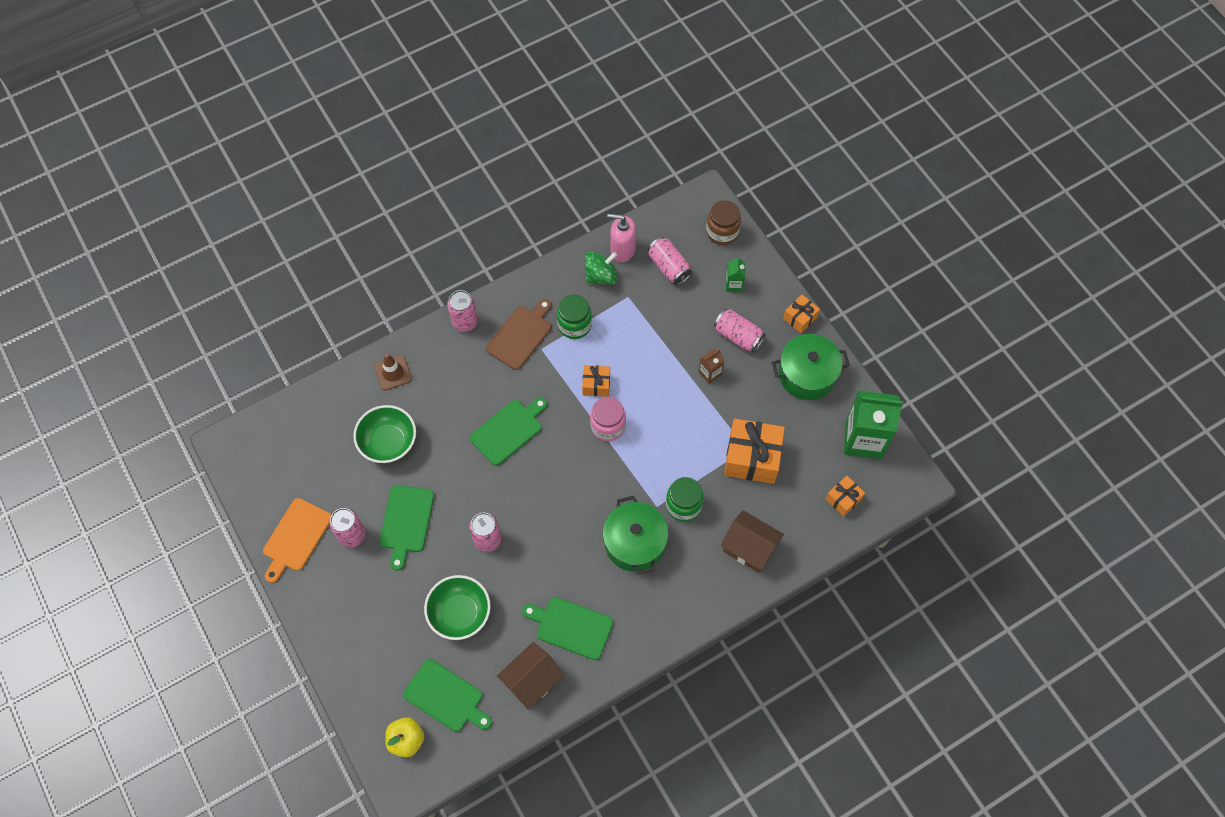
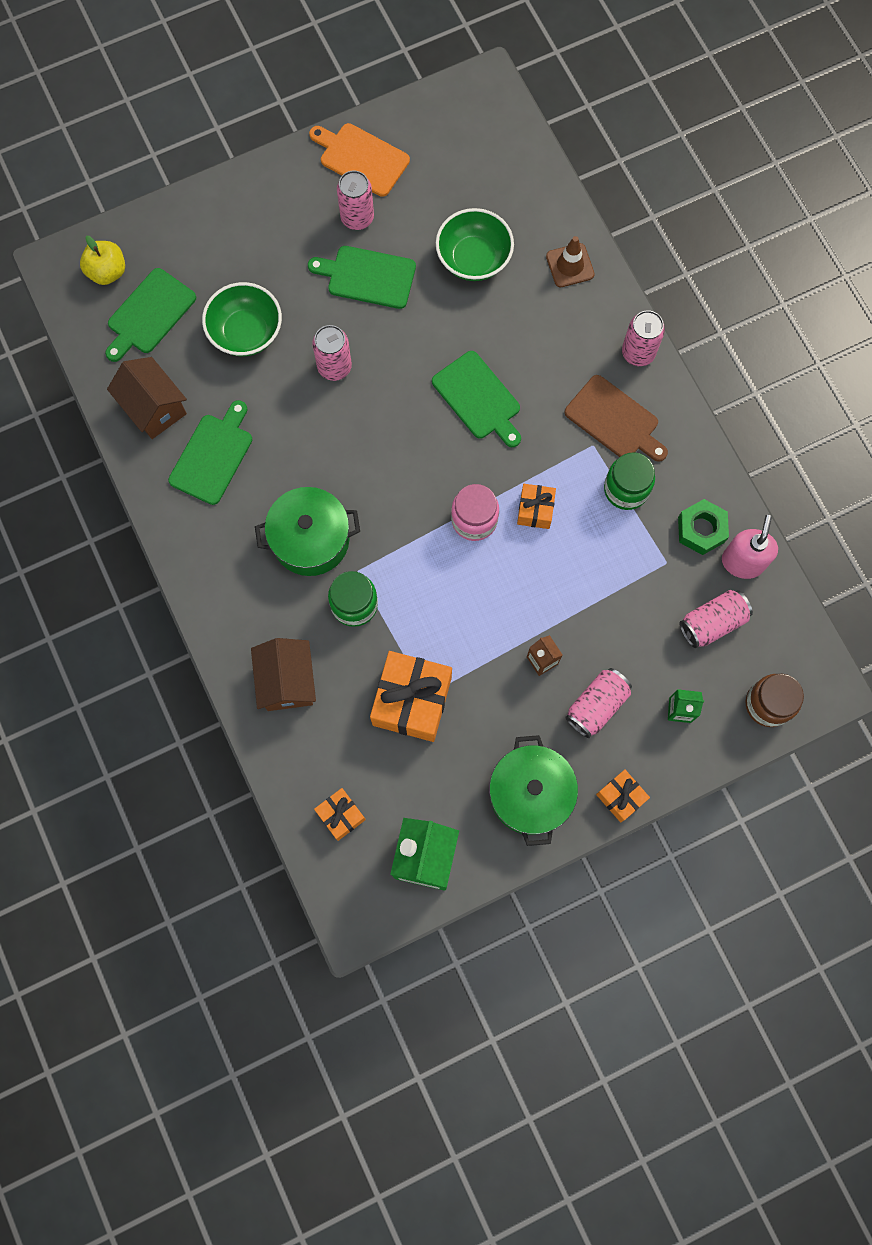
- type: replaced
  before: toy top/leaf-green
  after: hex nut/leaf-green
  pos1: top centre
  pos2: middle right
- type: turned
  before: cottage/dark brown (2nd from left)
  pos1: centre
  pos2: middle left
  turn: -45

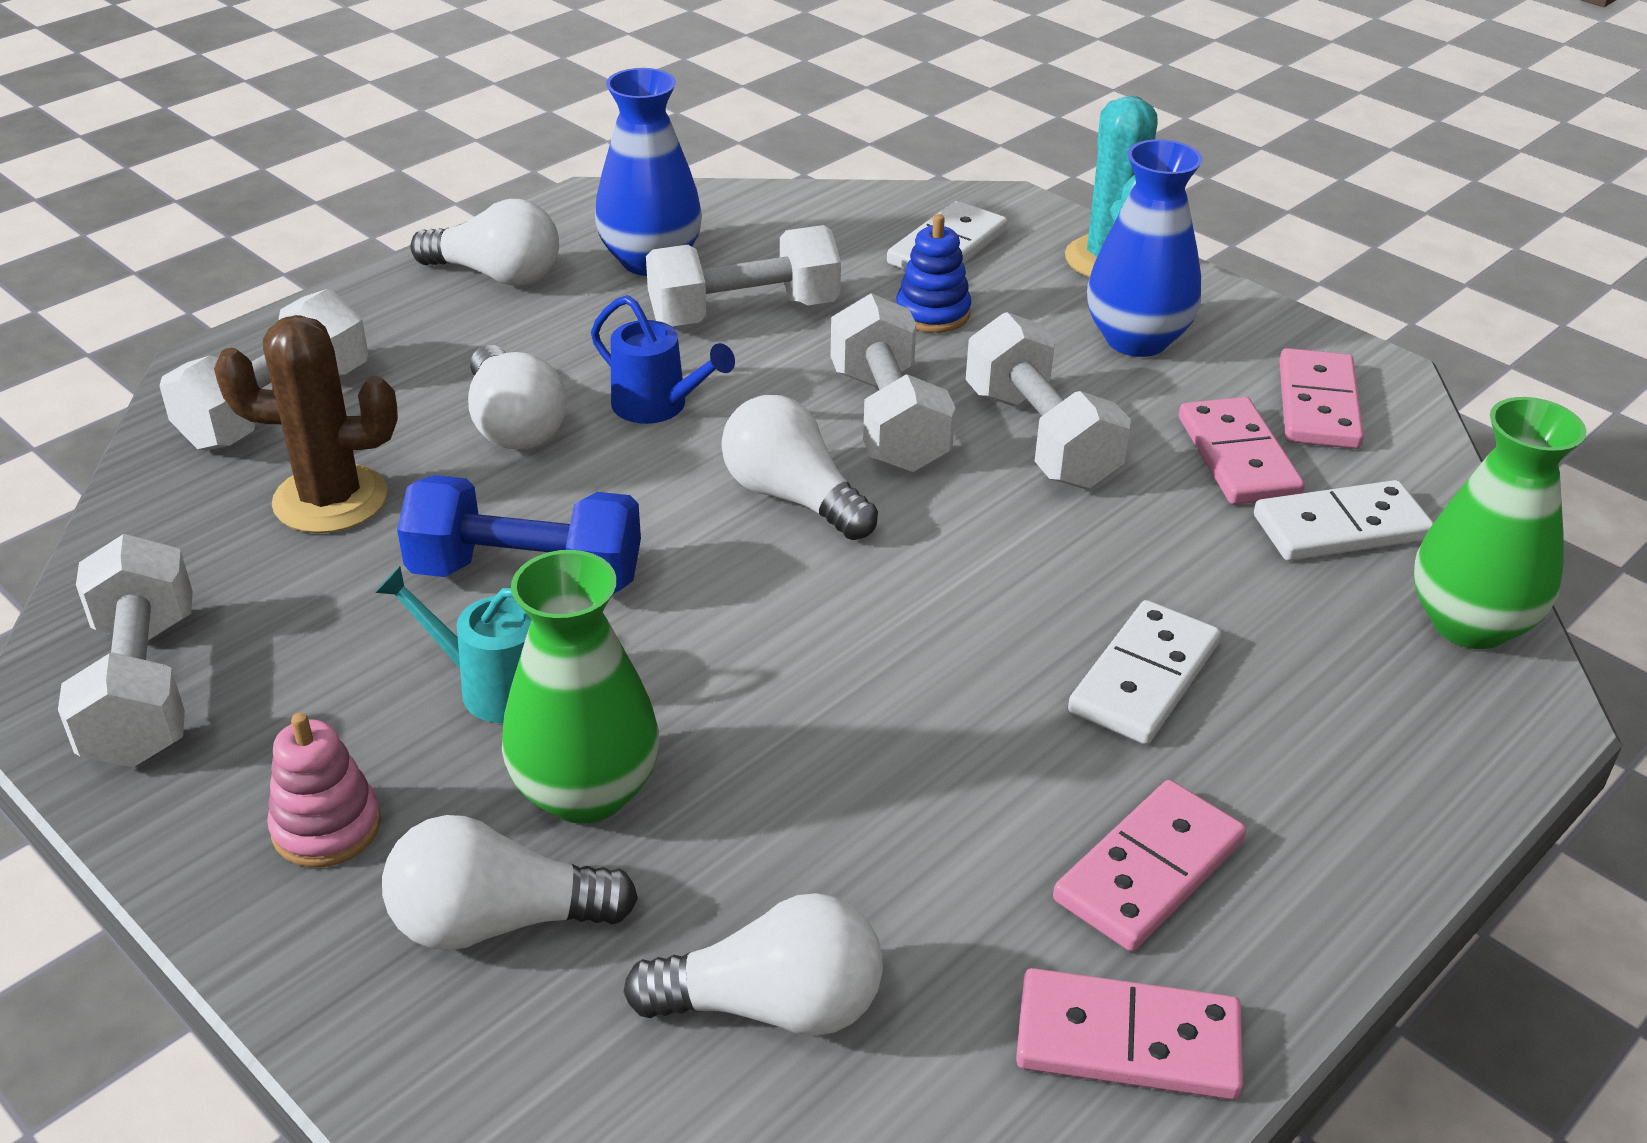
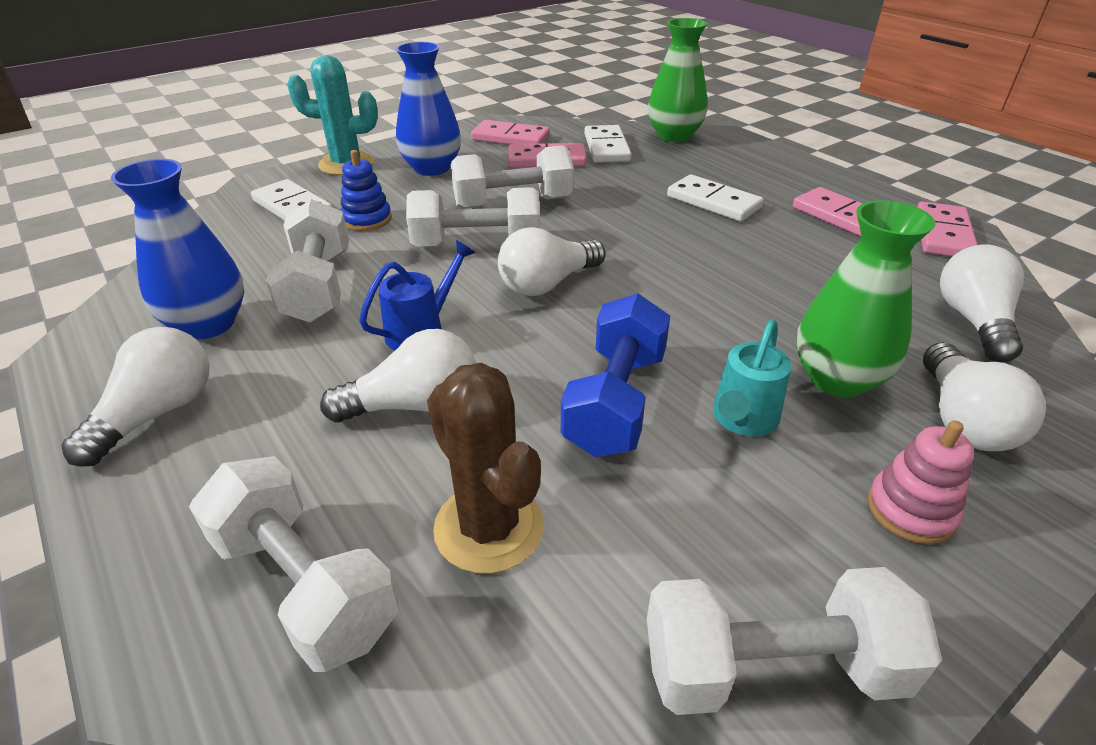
- type: turned
  before: saguaro cactus/dark brown
  pos1: middle left
  pos2: centre
  turn: -45

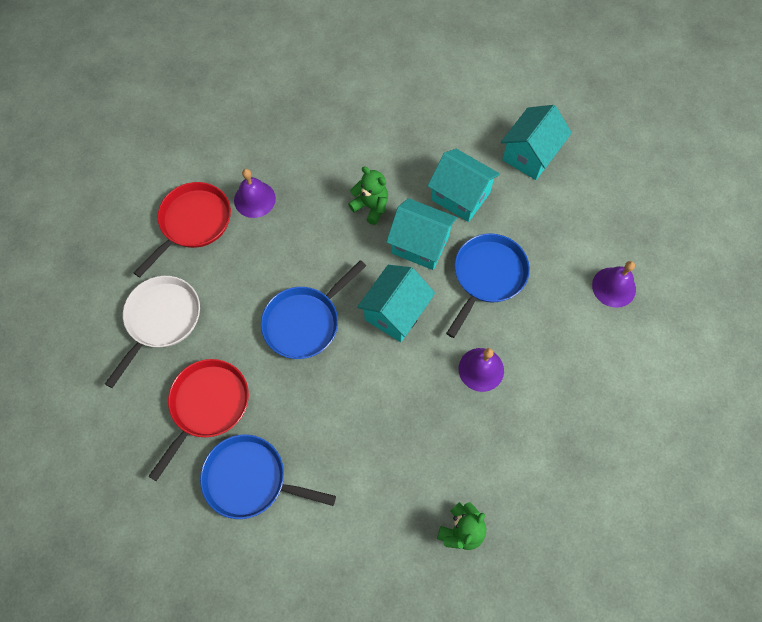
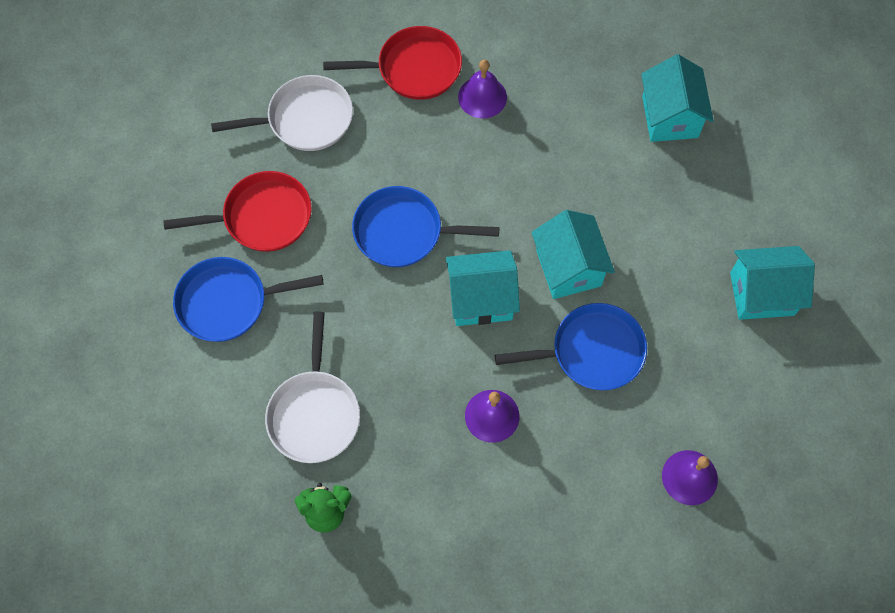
- type: turned
  before: pan/royal blue (1st from left)
  pos1: bottom centre
  pos2: middle left
  turn: -75
- type: removed
  before: teddy bear/leaf-green (1st from left)
  pos1: top centre
- type: moved
  before: cottage/teal (3rd from left)
  pos1: top centre
  pos2: top right
- type: added
  after: pan/pure white (2nd from left)
  pos2: centre

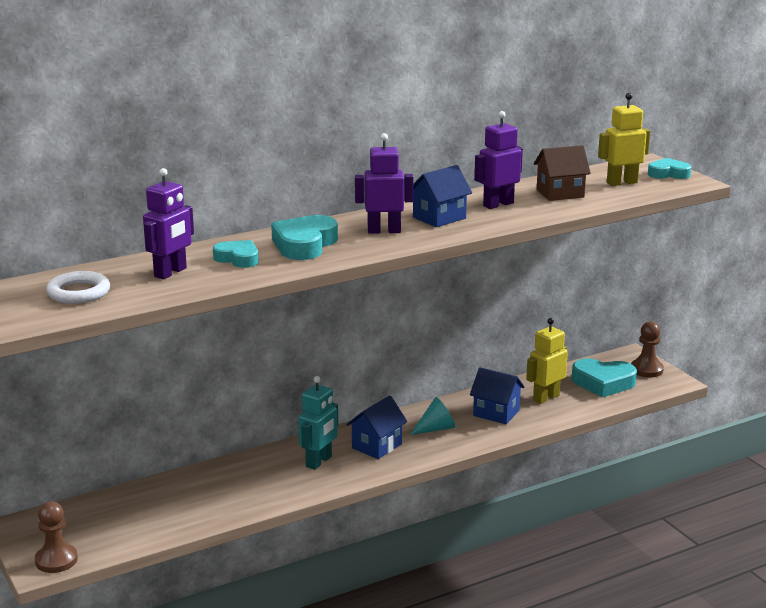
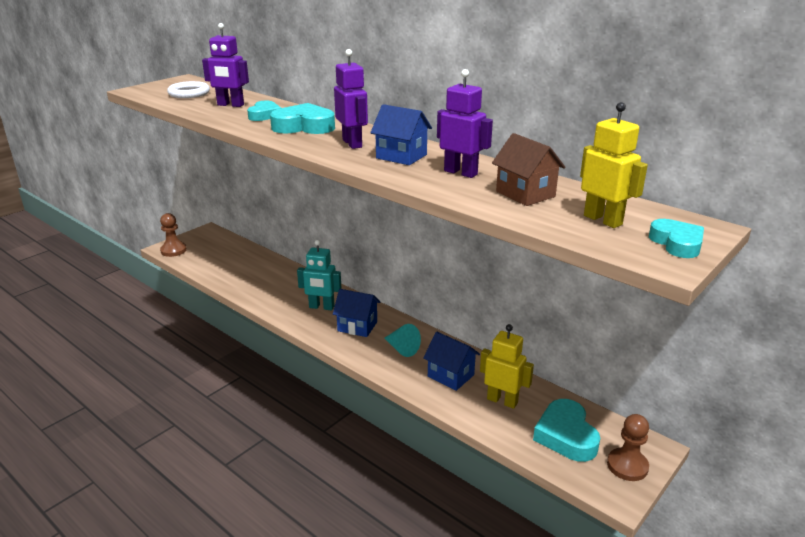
- type: turned
  before: cottage/royal blue (3rd from left)
  pos1: centre
  pos2: bottom centre
  turn: -60

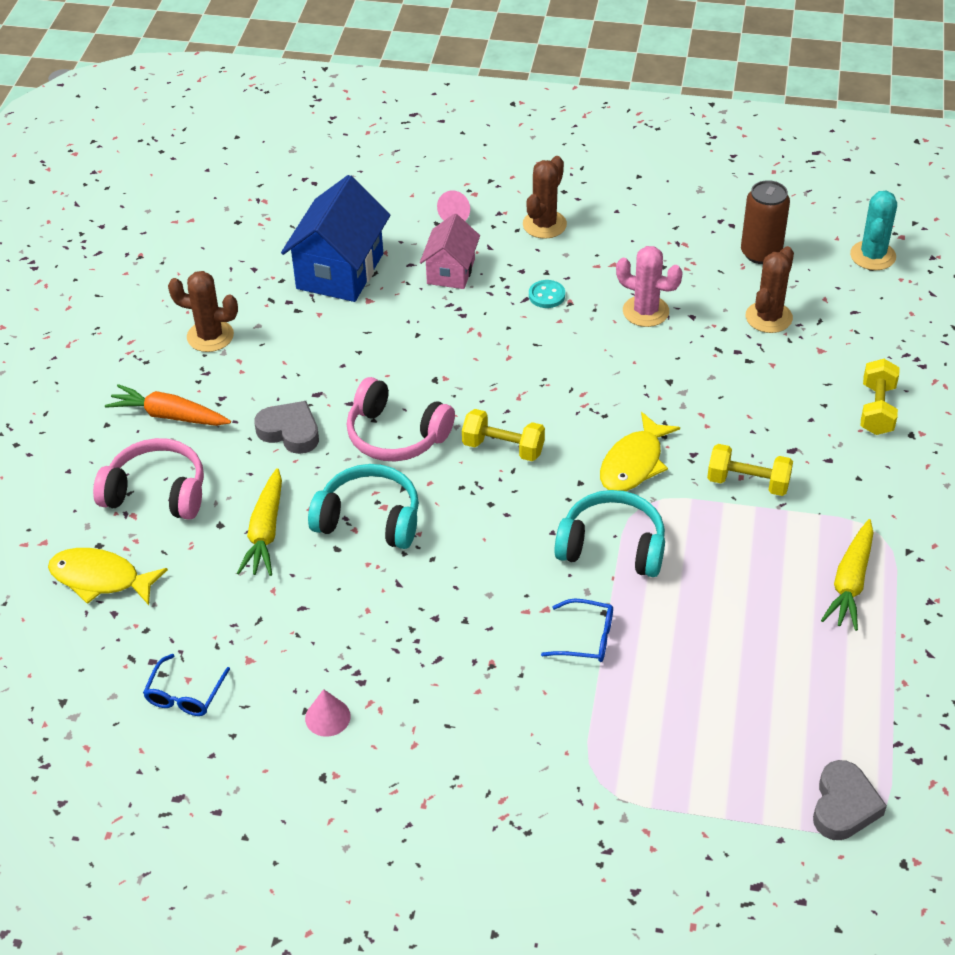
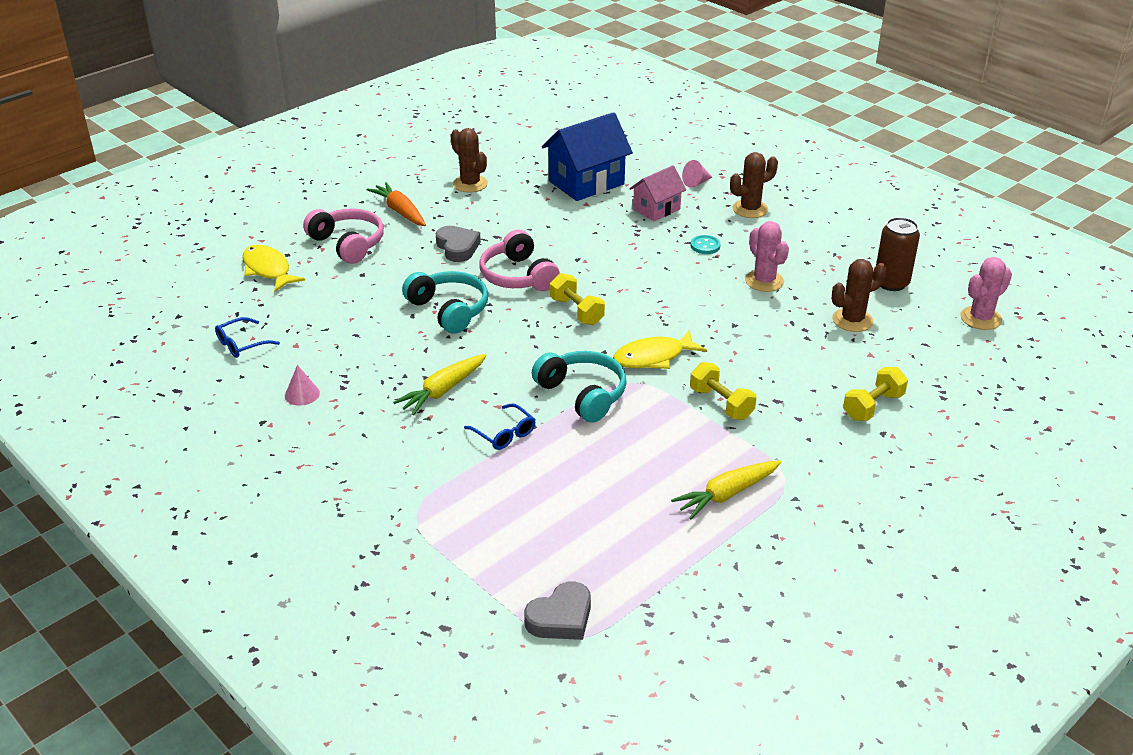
- type: moved
  before: carrot/golden (1st from left)
  pos1: middle left
  pos2: centre
- type: recoloured
  before: saguaro cactus/teal
  after: saguaro cactus/rose-pink (2nd from left)
  pos1: top right
  pos2: middle right

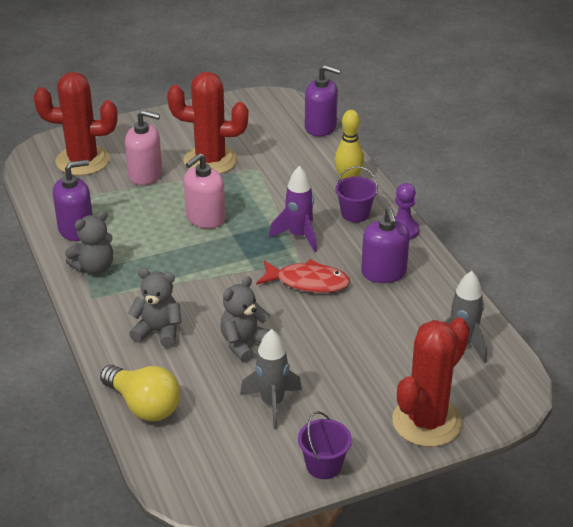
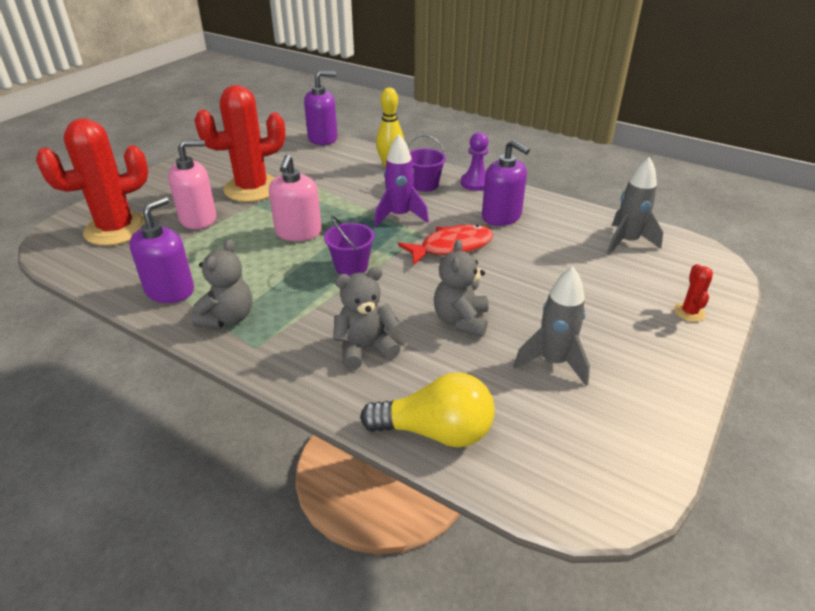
- type: moved
  before: sand bucket/violet (1st from left)
  pos1: bottom centre
  pos2: centre
- type: resized
  before: saguaro cactus/crimson (3rd from left)
  pos1: bottom right
  pos2: middle right
  scale: 0.41

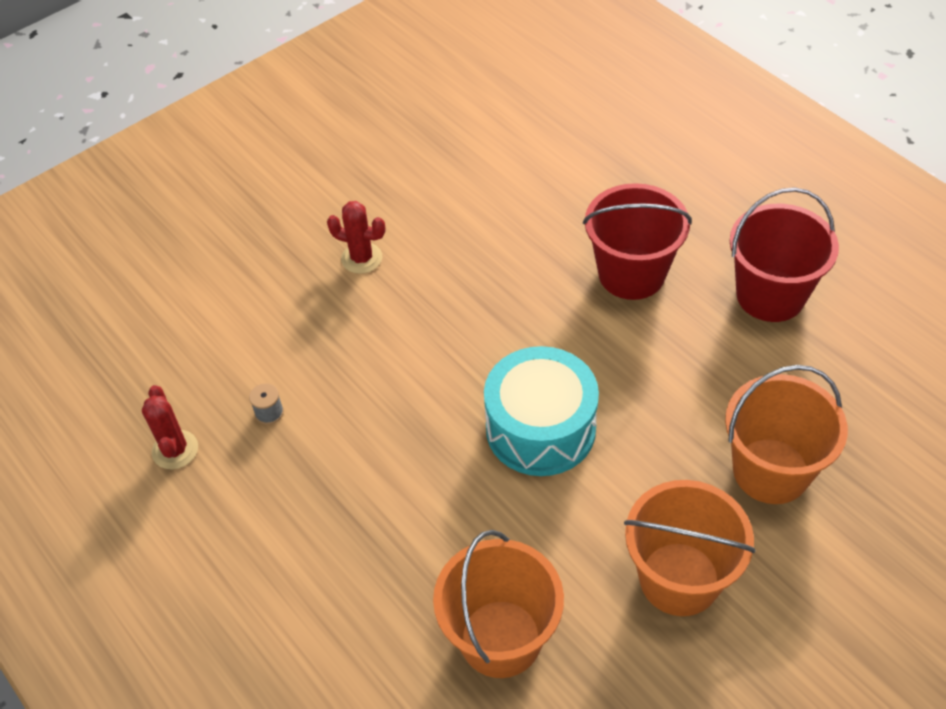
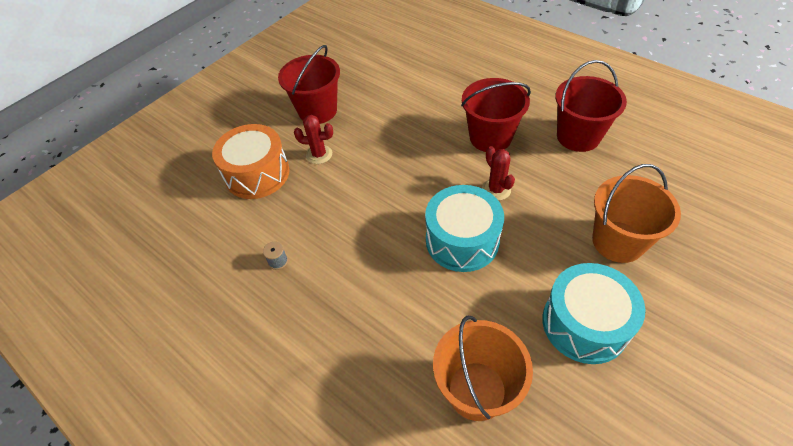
- type: moved
  before: saguaro cactus/crimson (1st from left in the first image)
  after: saguaro cactus/crimson (2nd from left)
  pos1: middle left
  pos2: centre
- type: replaced
  before: sand bucket/bright orange (2nd from left)
  after: drum/teal (2nd from left)
  pos1: bottom right
  pos2: bottom right
- type: added
  after: drum/bright orange
  pos2: middle left
- type: added
  after: sand bucket/crimson (1st from left)
  pos2: top centre

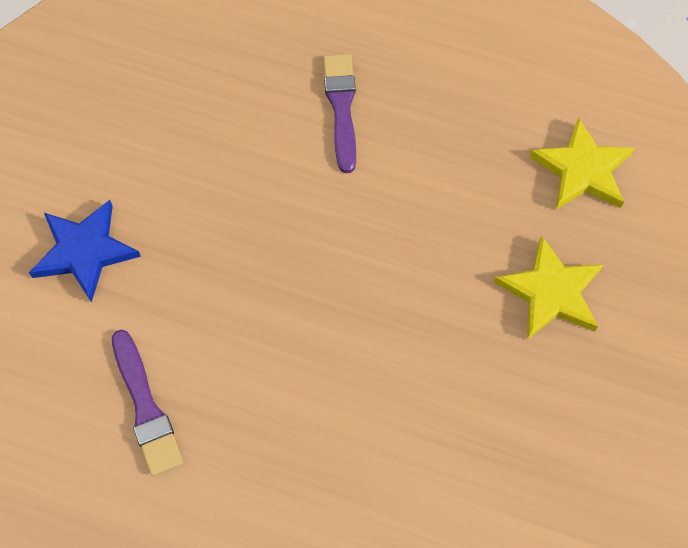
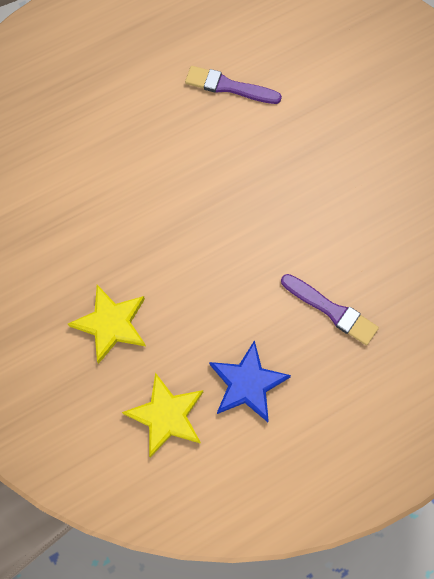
- type: moved
  before: star shape/royal blue
  pos1: middle left
  pos2: centre

